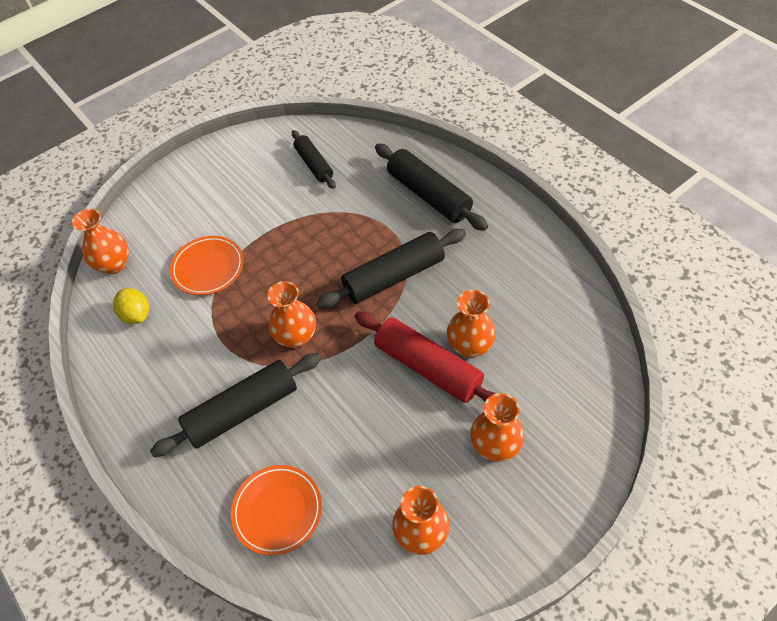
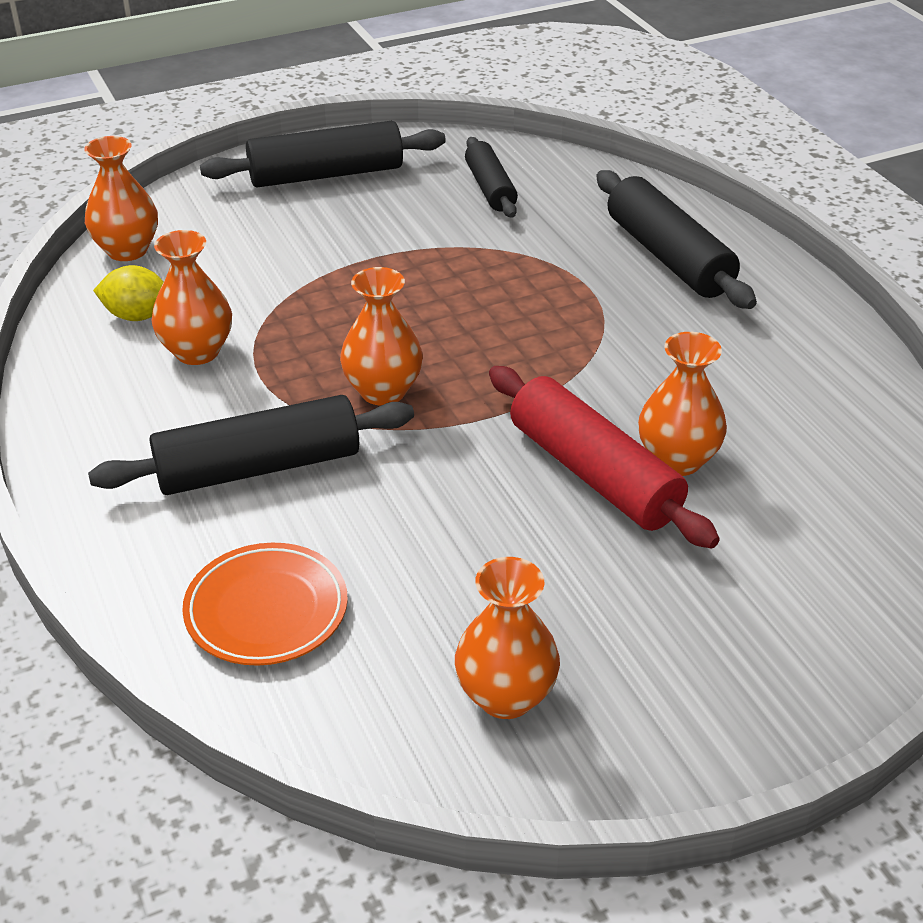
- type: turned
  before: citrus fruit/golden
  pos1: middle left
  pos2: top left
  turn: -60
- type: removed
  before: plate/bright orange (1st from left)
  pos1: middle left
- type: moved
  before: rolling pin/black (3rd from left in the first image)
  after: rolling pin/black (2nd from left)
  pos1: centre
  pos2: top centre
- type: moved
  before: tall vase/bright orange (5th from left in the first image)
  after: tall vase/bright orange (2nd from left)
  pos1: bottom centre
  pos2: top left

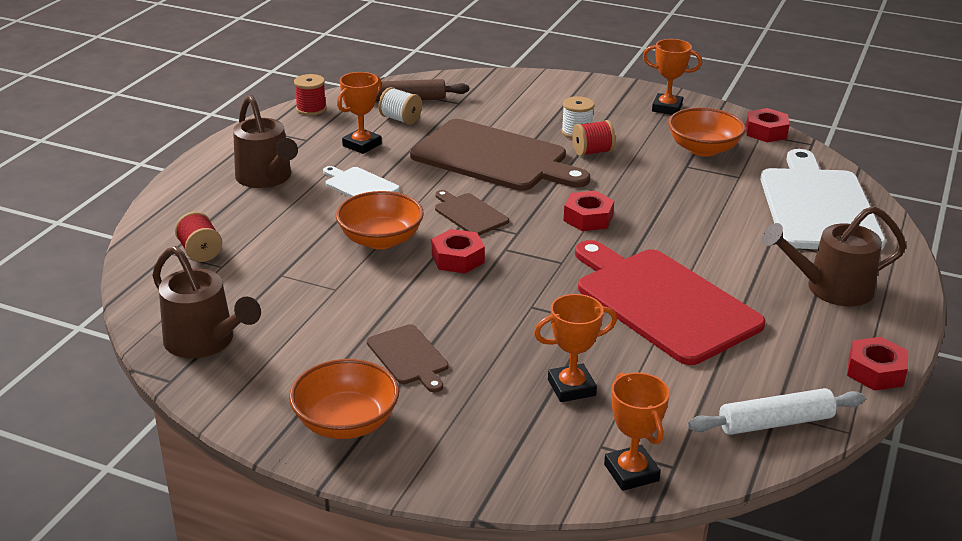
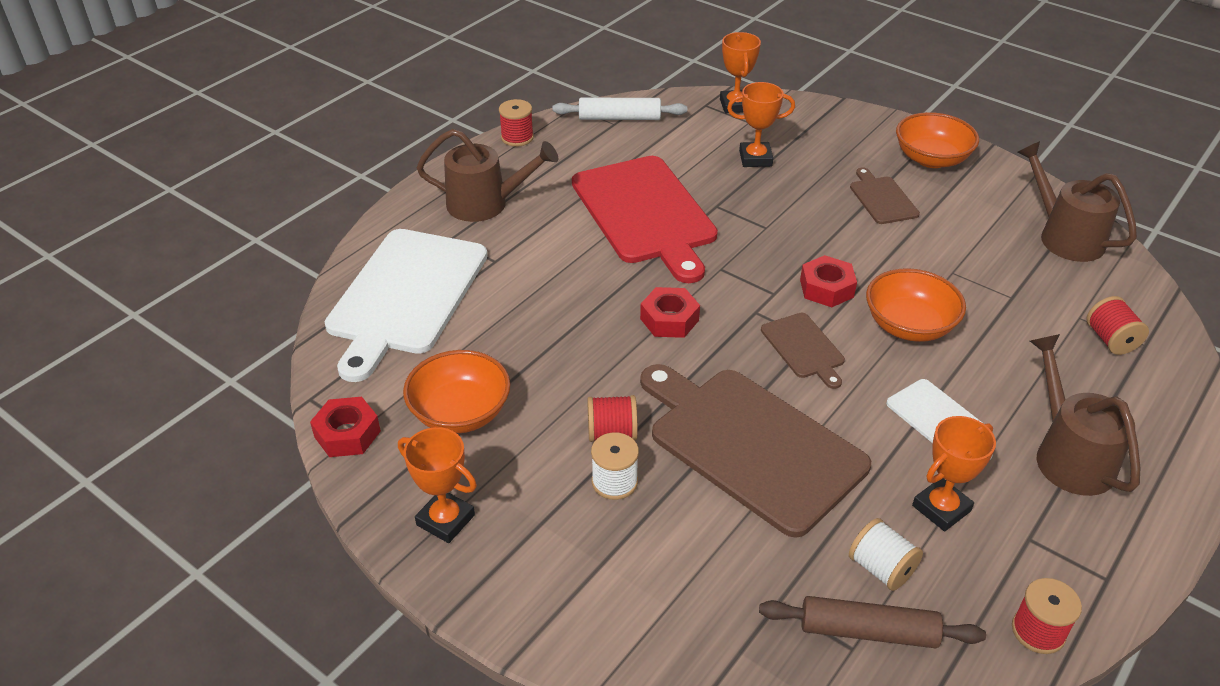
- type: replaced
  before: hex nut/crimson (4th from left)
  after: spool/crimson (1st from left)
  pos1: bottom right
  pos2: top centre

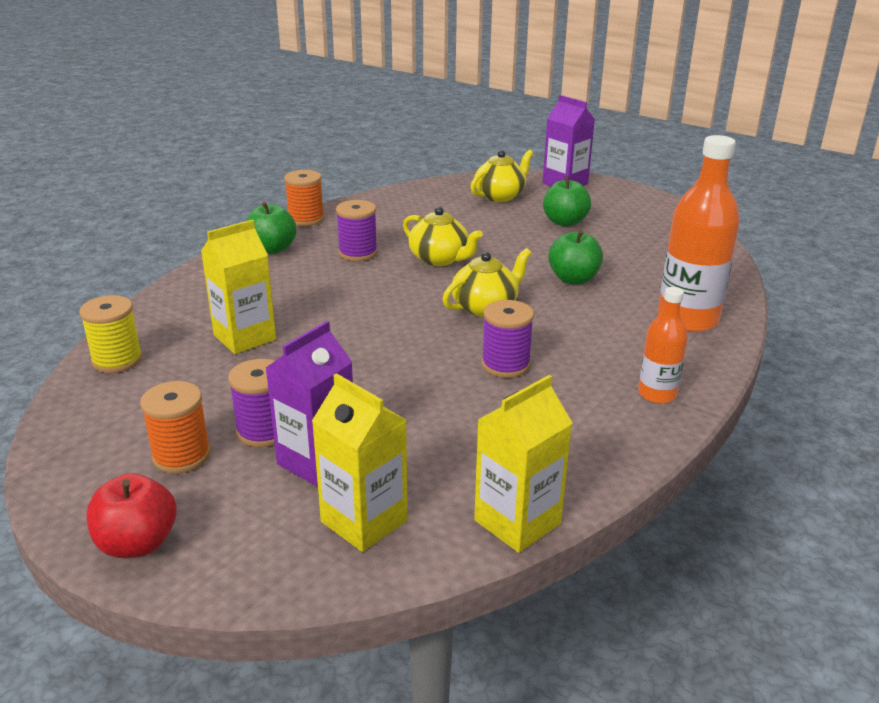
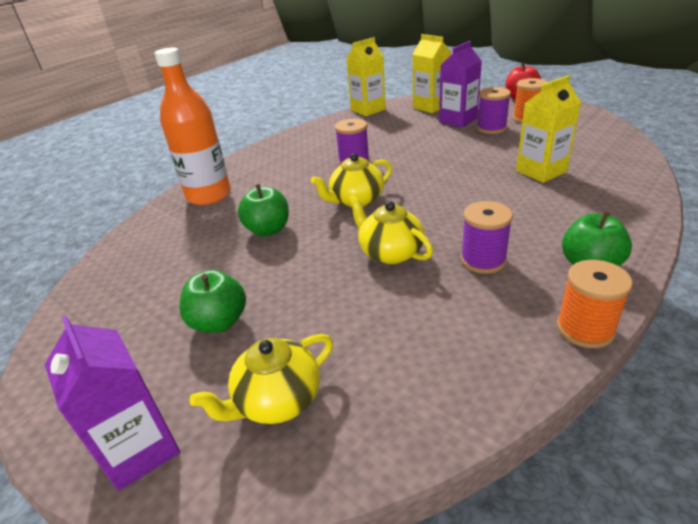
- type: removed
  before: spool/golden
  pos1: middle left
- type: removed
  before: flask/bright orange (1st from left)
  pos1: middle right

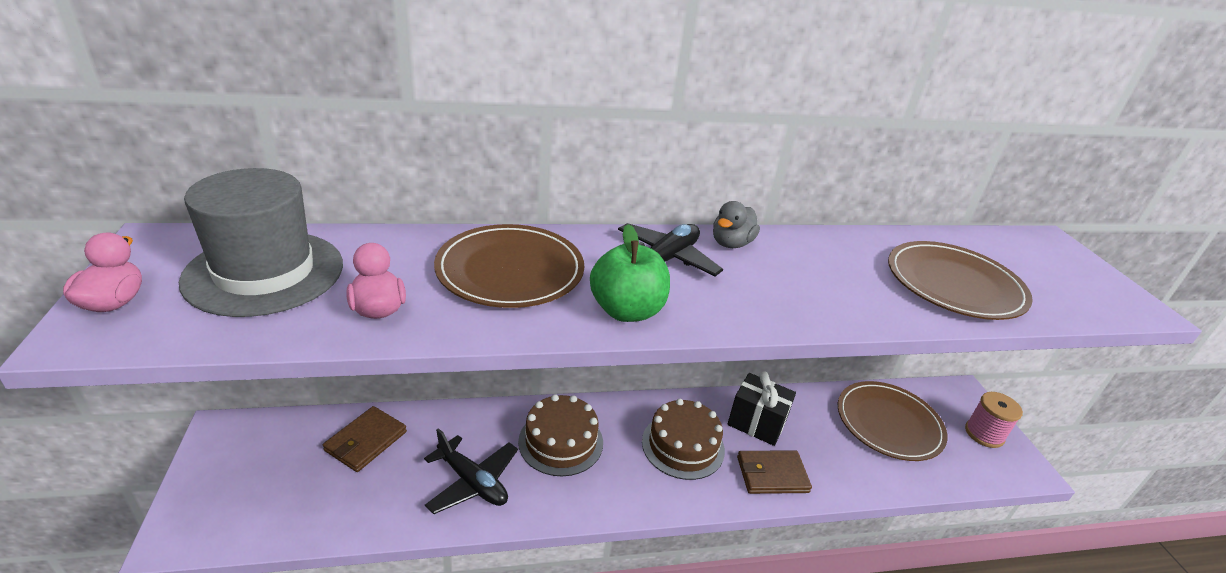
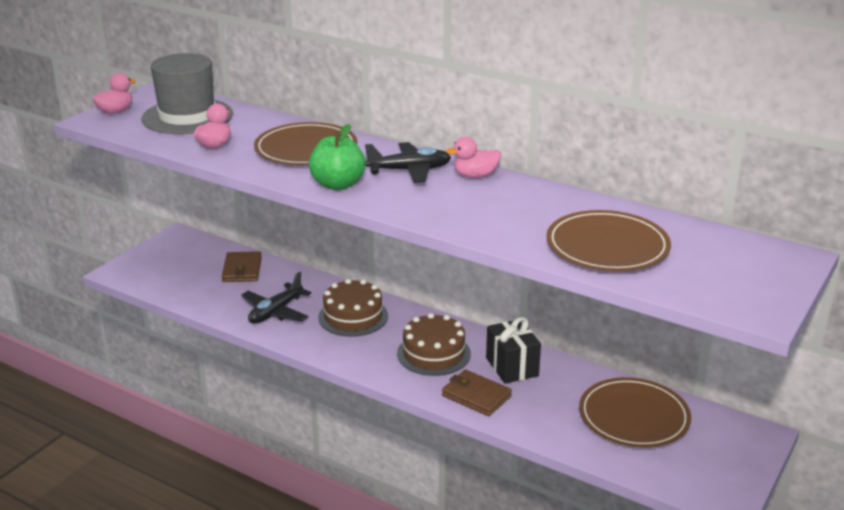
- type: turned
  before: card wallet/dark brown (1st from left)
  pos1: bottom left
  pos2: middle left
  turn: -75
- type: turned
  before: toy plane/black (1st from left)
  pos1: bottom centre
  pos2: middle left
  turn: 45
- type: recoloured
  before: toy duck/grey
  after: toy duck/rose-pink (3rd from left)
  pos1: centre
  pos2: top centre
- type: removed
  before: spool/rose-pink
  pos1: bottom right

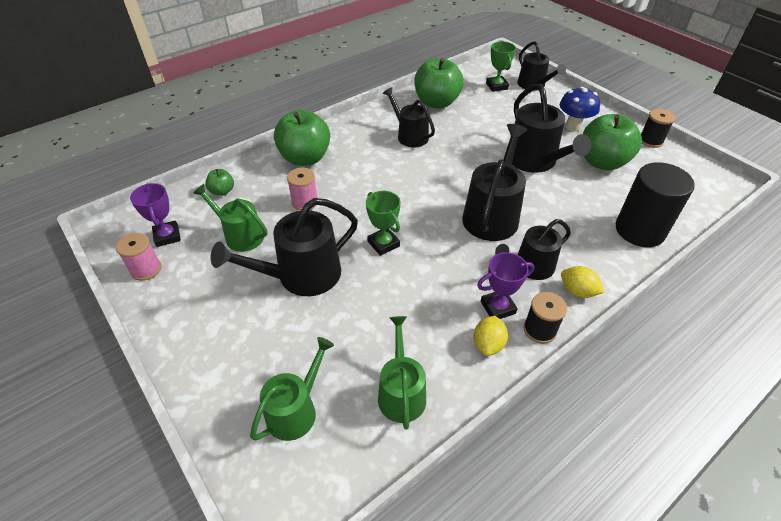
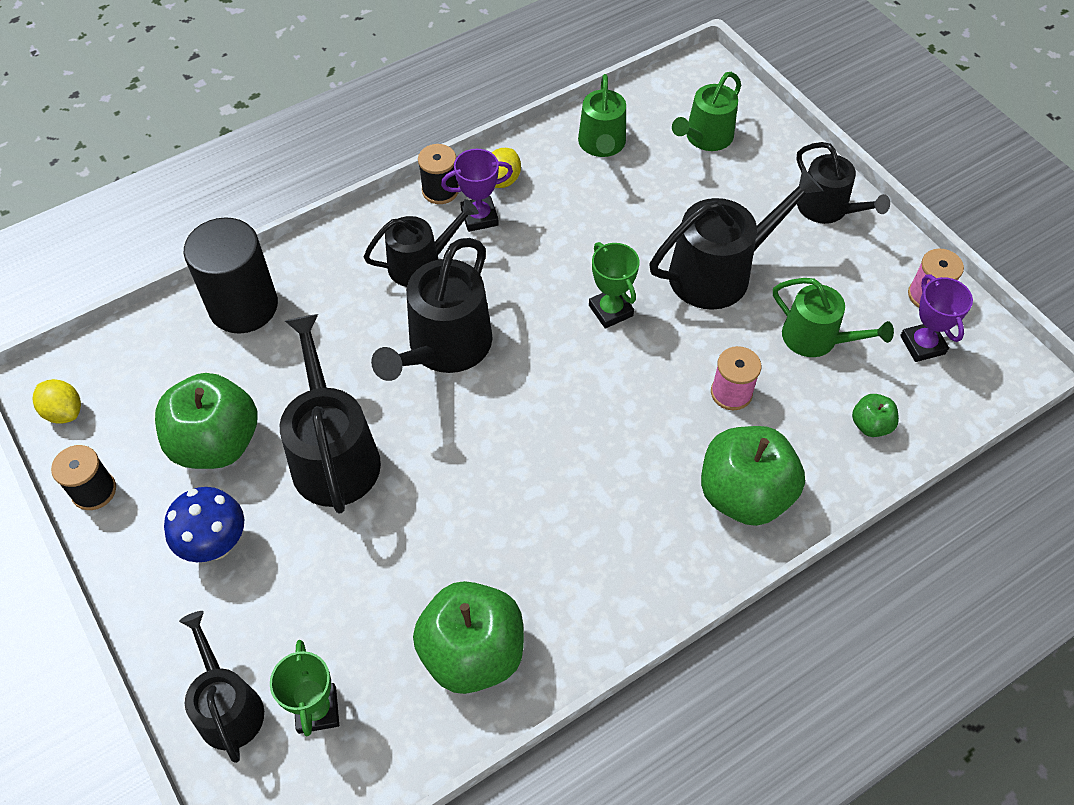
- type: moved
  before: watering pot/black (2nd from left in the first image)
  after: watering pot/black (6th from left)
  pos1: top centre
  pos2: top right
- type: moved
  before: citrus fruit/golden (2nd from left in the first image)
  after: citrus fruit/golden (1st from left)
  pos1: middle right
  pos2: middle left

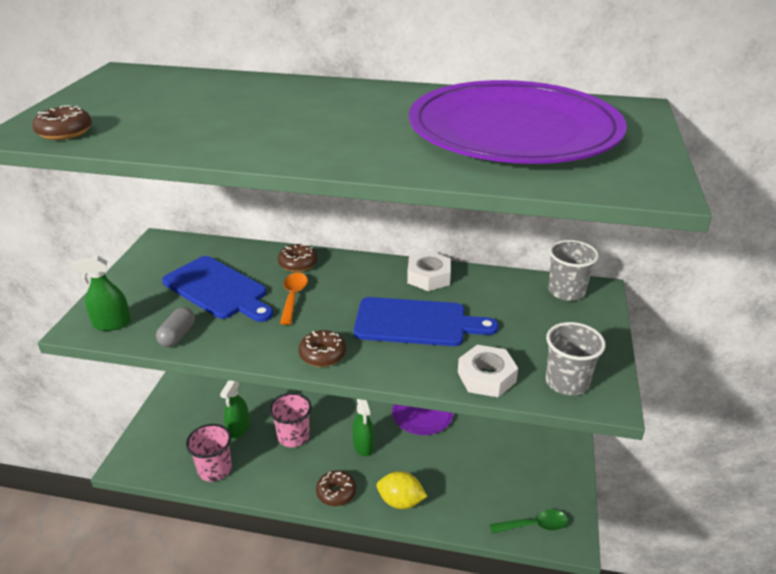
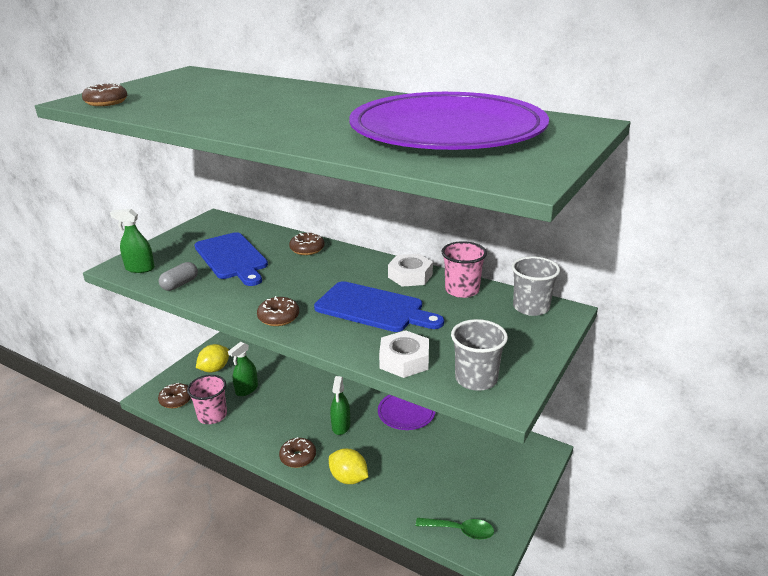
- type: moved
  before: beaker/rose-pink (2nd from left)
  pos1: bottom centre
  pos2: centre
- type: removed
  before: tablespoon/bright orange
  pos1: centre
- type: added
  after: donut/dark brown (2nd from left)
  pos2: bottom left
- type: added
  after: citrus fruit/golden (1st from left)
  pos2: middle left

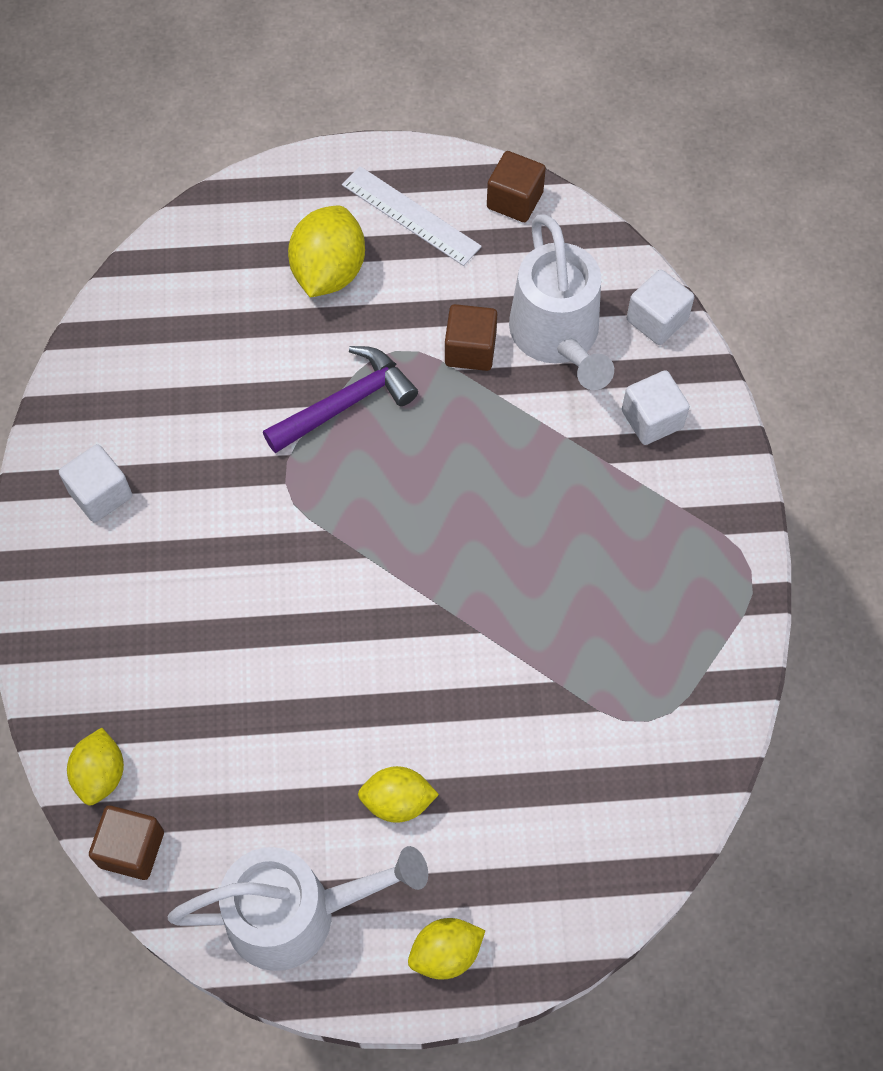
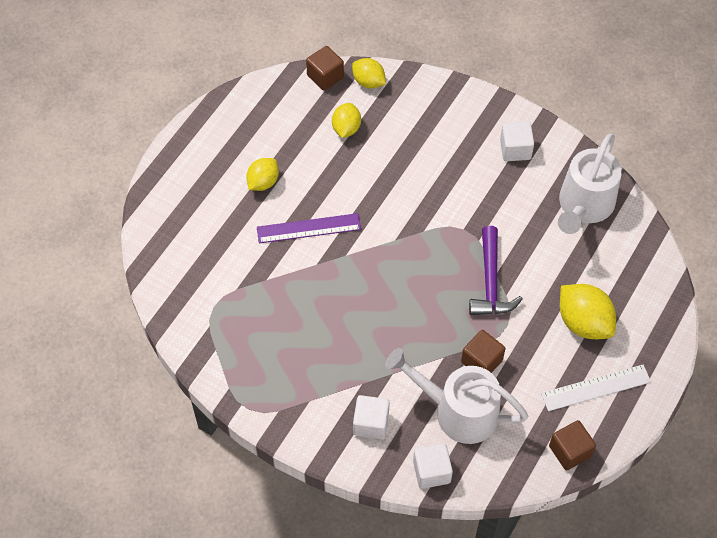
- type: moved
  before: watering pot/pure white (1st from left in the first image)
  after: watering pot/pure white (2nd from left)
  pos1: bottom centre
  pos2: middle right
- type: moved
  before: citrus fruit/golden (4th from left in the first image)
  after: citrus fruit/golden (2nd from left)
  pos1: bottom centre
  pos2: top centre
- type: added
  after: ruler/violet
  pos2: centre

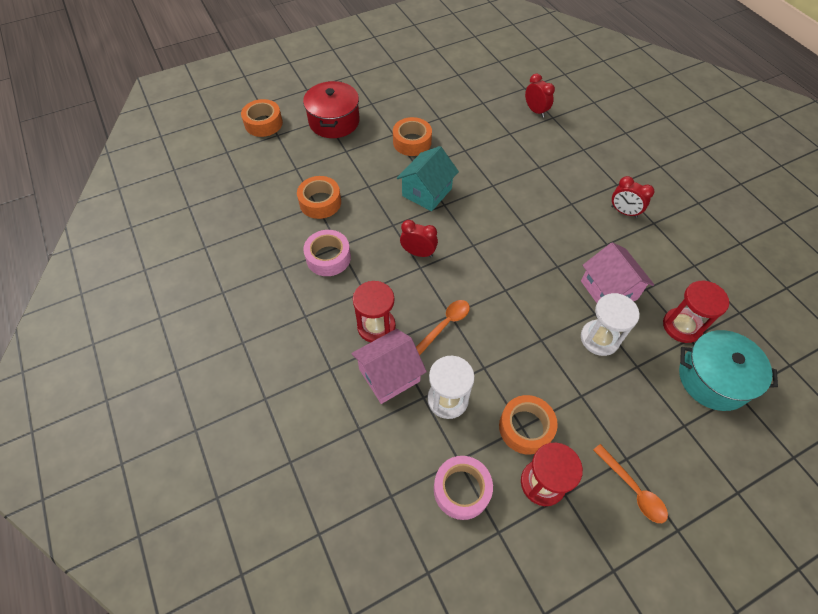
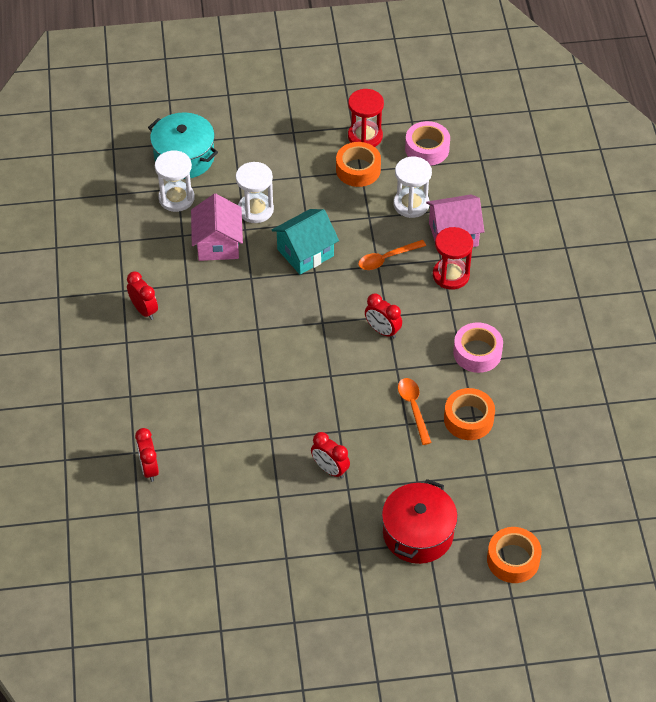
- type: replaced
  before: roll of tape/bright orange (3rd from left)
  after: bedside clock/crimson (3rd from left)
  pos1: top centre
  pos2: centre
- type: moved
  before: cottage/teal
  pos1: top centre
  pos2: centre
- type: moved
  before: tablespoon/bright orange (2nd from left)
  pos1: bottom right
  pos2: centre
- type: recoloured
  before: sandglass/crimson (3rd from left)
  after: sandglass/pure white (1st from left)
  pos1: middle right
  pos2: top left

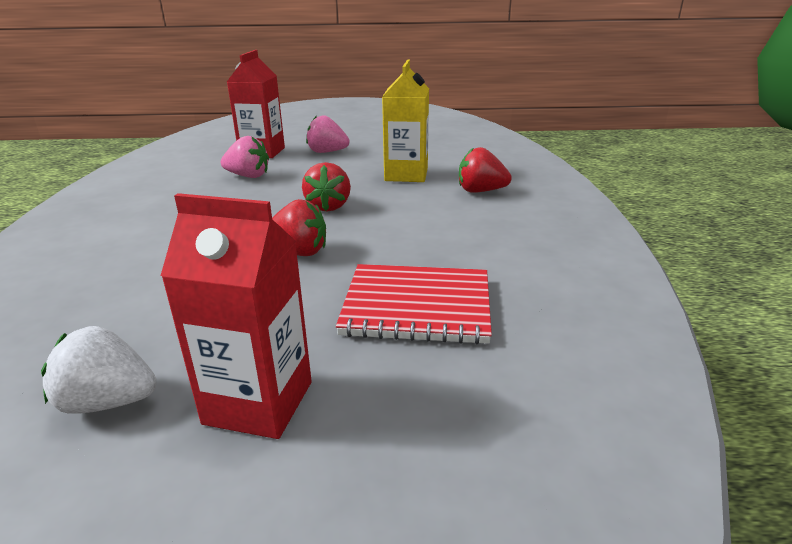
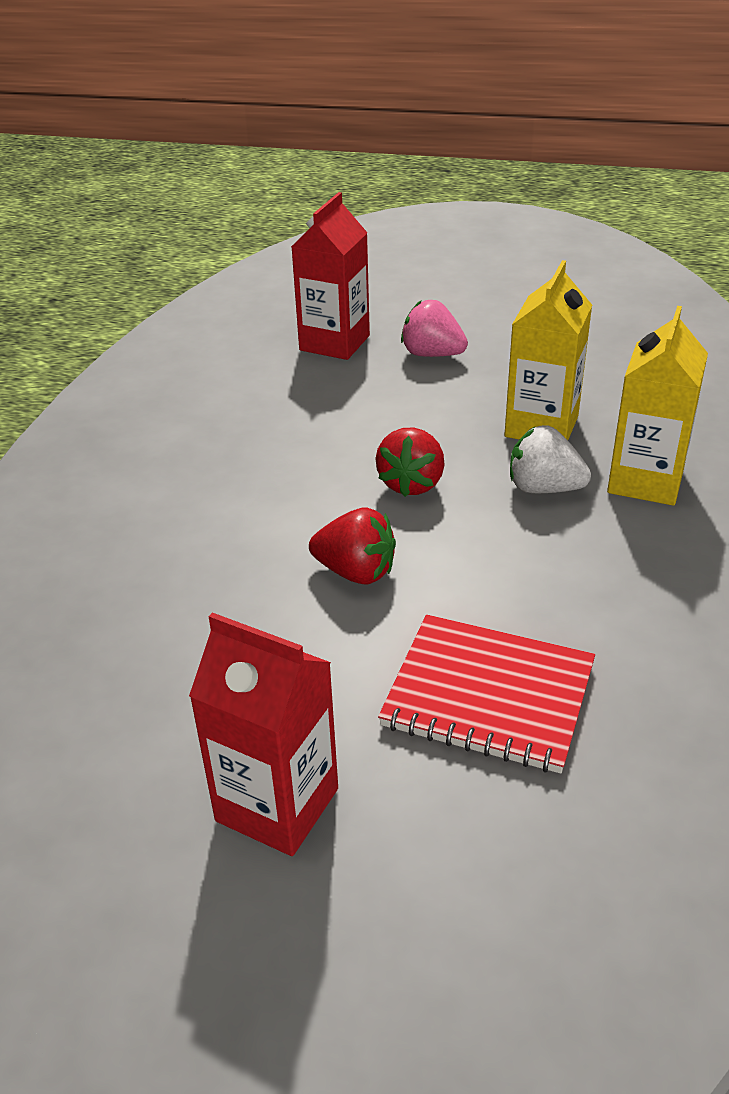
- type: moved
  before: berry/pure white
  pos1: bottom left
  pos2: middle right
- type: removed
  before: berry/rose-pink (1st from left)
  pos1: top left
- type: replaced
  before: berry/crimson (3rd from left)
  after: carton/golden (2nd from left)
  pos1: top centre
  pos2: middle right

